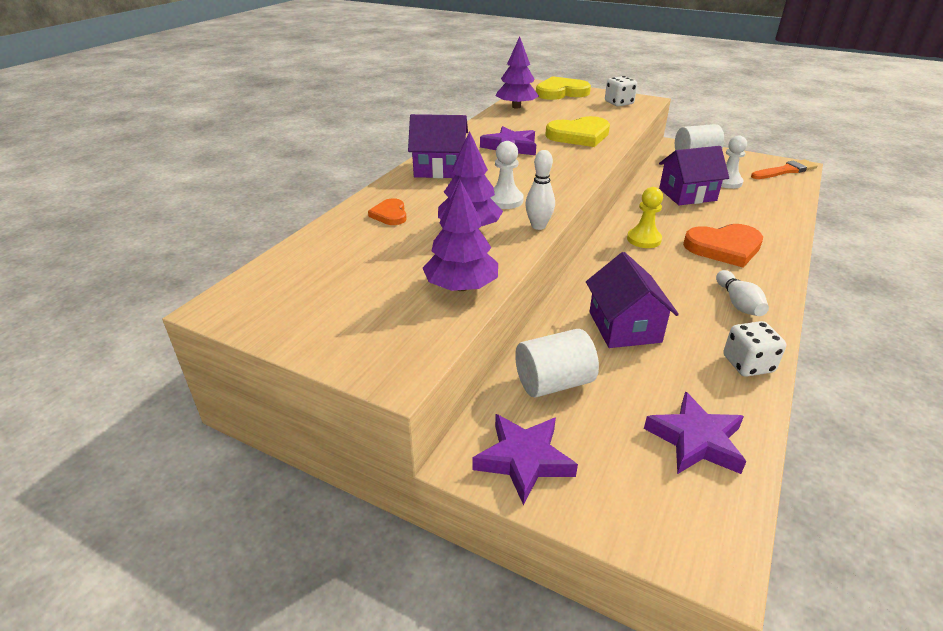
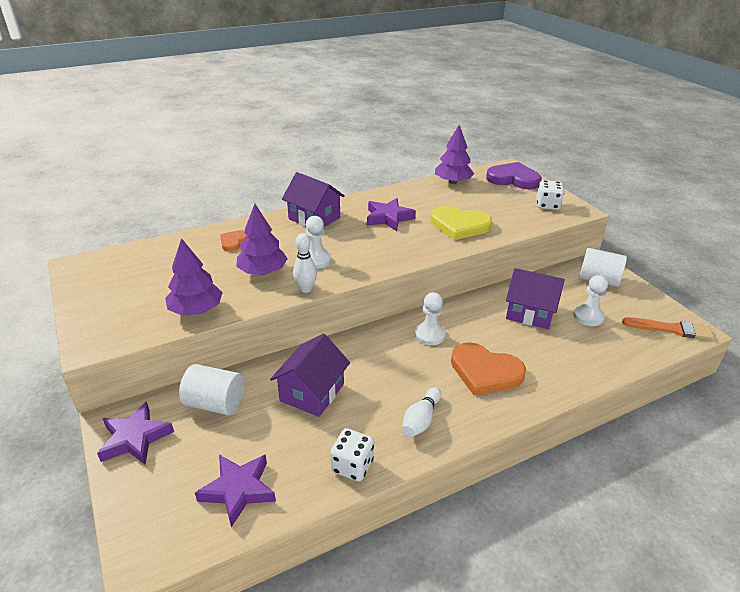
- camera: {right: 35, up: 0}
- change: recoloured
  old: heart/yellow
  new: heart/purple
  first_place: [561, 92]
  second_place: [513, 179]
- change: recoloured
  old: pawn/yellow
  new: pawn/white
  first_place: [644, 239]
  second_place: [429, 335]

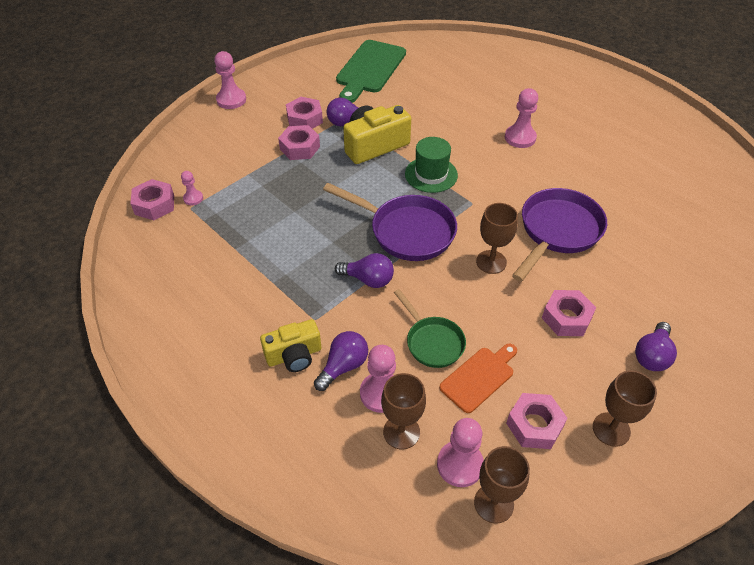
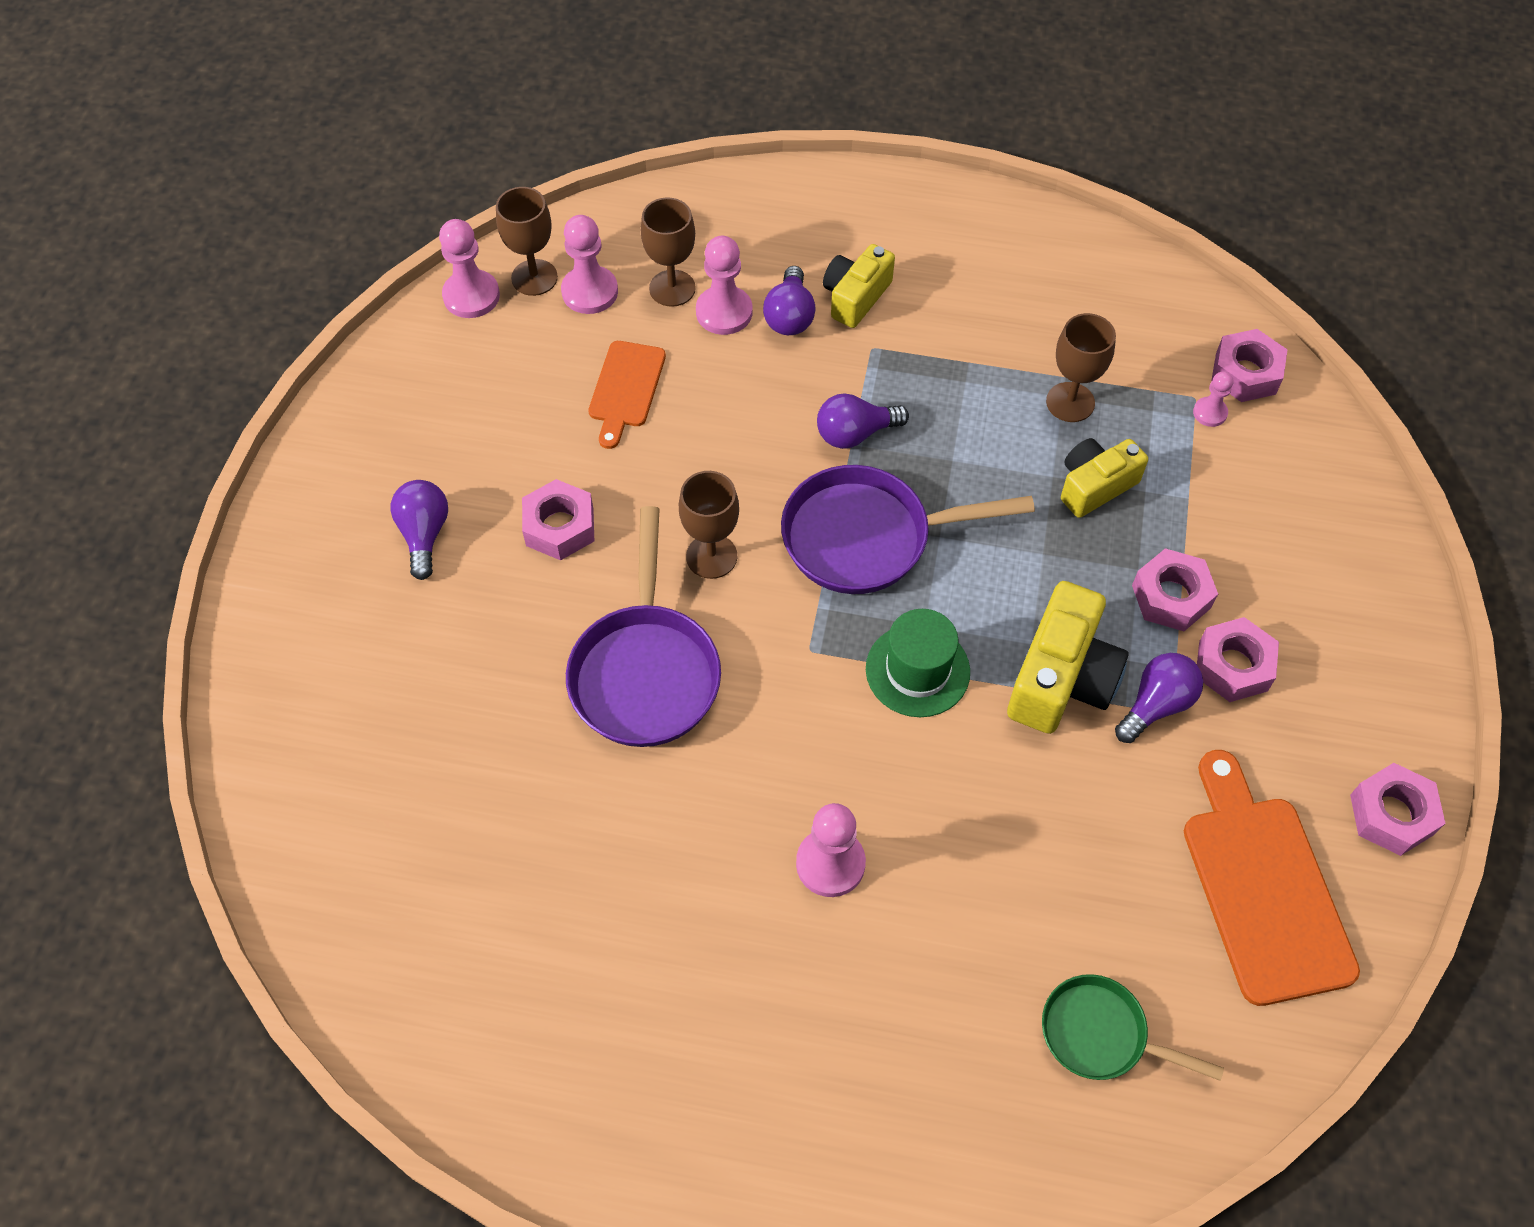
- camera: {right: 145, up: 10}
- change: added
  new: camera/yellow
  second_place: [1095, 486]
- change: moved
  old: pawn/pink
  first_place: [231, 100]
  second_place: [471, 296]
- change: moved
  old: pan/green
  first_place: [432, 342]
  second_place: [1101, 1034]
- change: moved
  old: nut/pink
  first_place: [534, 425]
  second_place: [1391, 814]
- change: moved
  old: goblet/brown
  first_place: [611, 429]
  second_place: [1070, 402]
- change: recoloured
  old: cutting board/green
  new: cutting board/orange
  first_place: [370, 69]
  second_place: [1263, 888]

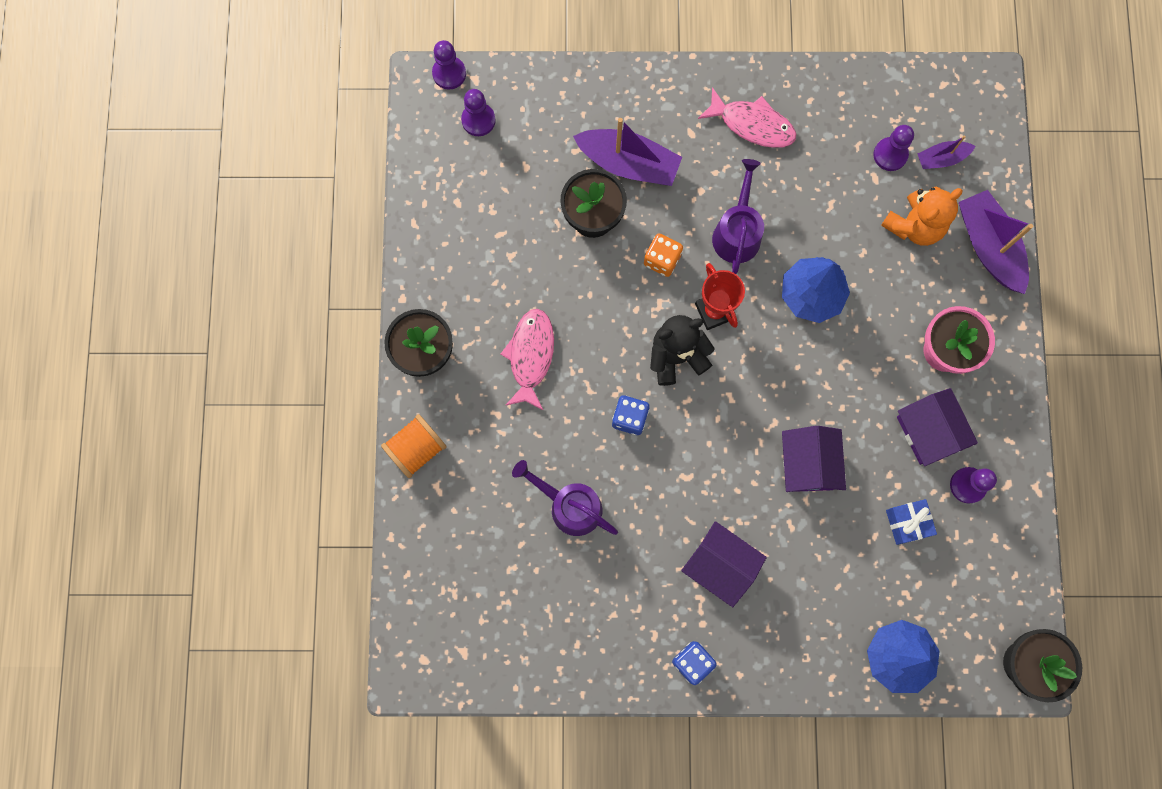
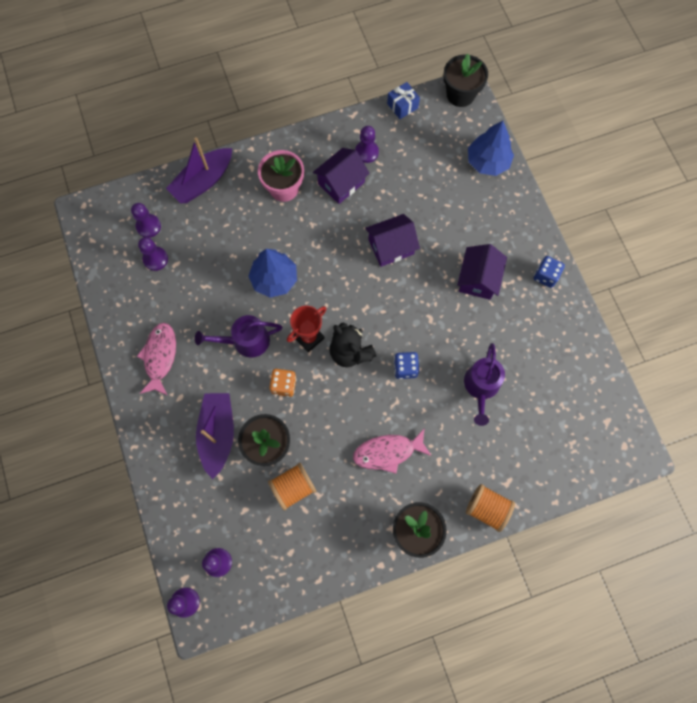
- camera: {right: -110, up: -5}
- change: removed
  old: teddy bear/orange
  first_place: [914, 226]
- change: added
  new: spool/orange
  second_place: [293, 487]
- change: moved
  old: gift/blue
  first_place: [907, 523]
  second_place: [402, 106]
- change: replaced
  old: boat/purple
  new: pawn/purple
  first_place: [941, 159]
  second_place: [148, 226]

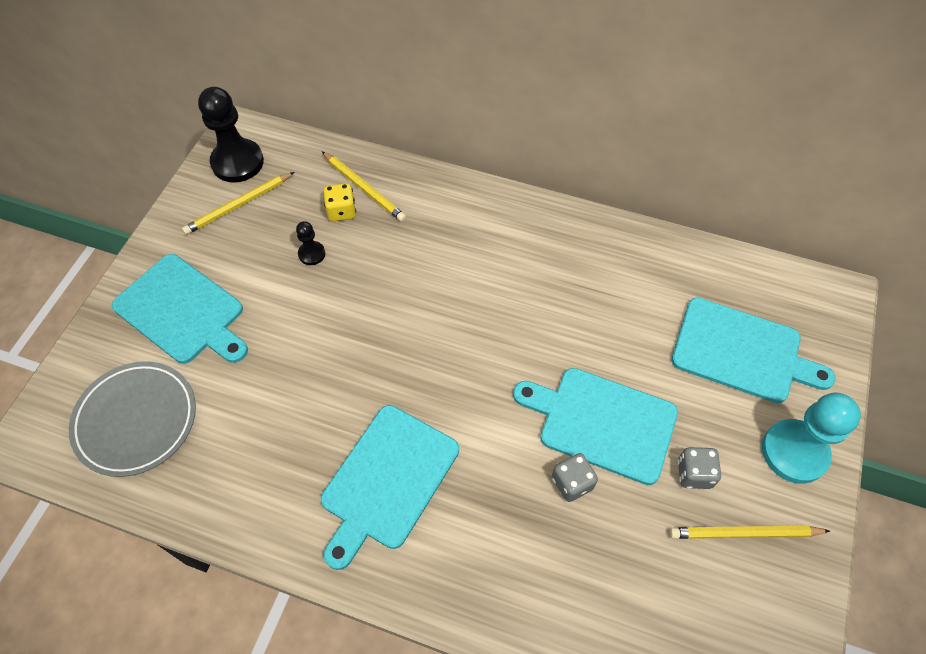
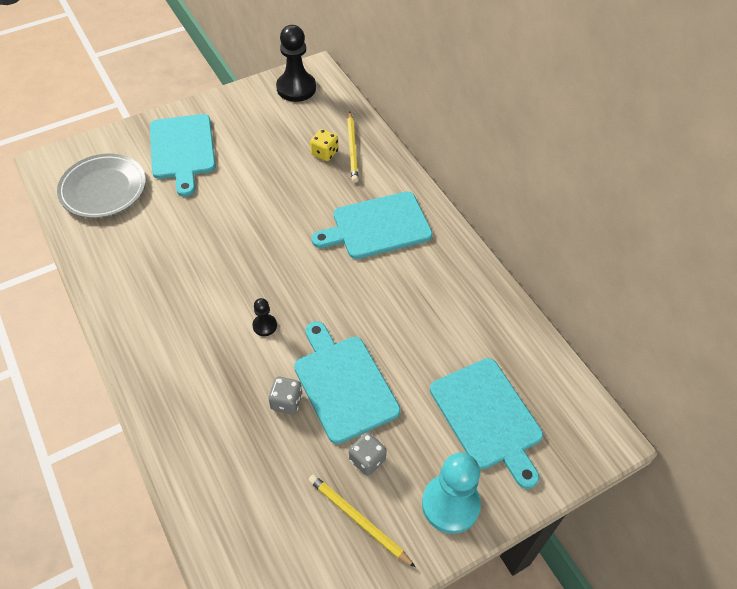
- camera: {right: 40, up: -5}
- change: removed
  old: pencil/yellow
  first_place: [239, 205]
- change: moved
  old: pawn/black
  first_place: [312, 254]
  second_place: [265, 326]
- change: moved
  old: cutting board/turquoise
  first_place: [387, 480]
  second_place: [377, 226]

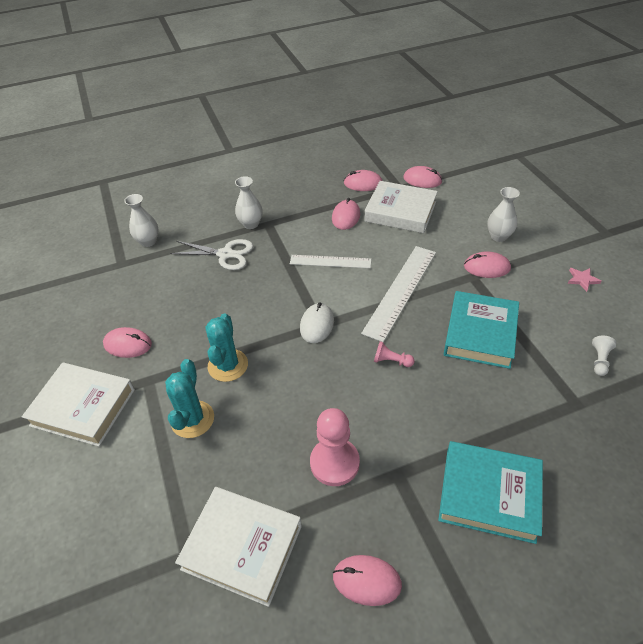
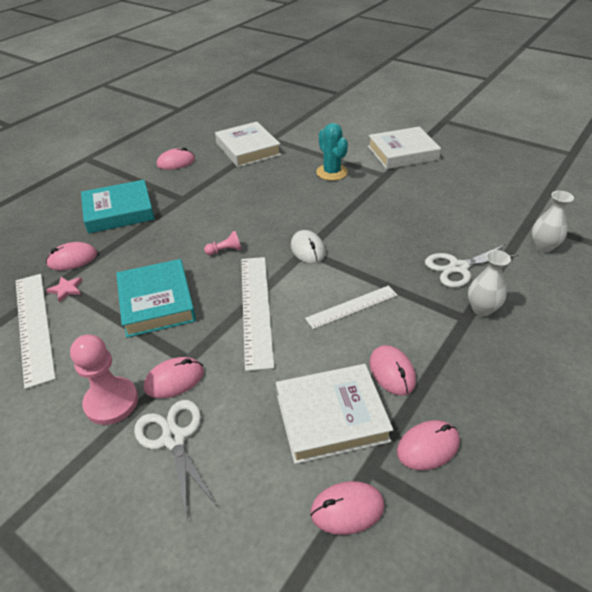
- camera: {right: 145, up: -5}
- change: removed
  old: cactus/turquoise
  first_place: [228, 365]
- change: moved
  old: mouse/pink
  first_place: [128, 344]
  second_place: [72, 259]
- change: moved
  old: pawn/pink
  first_place: [334, 463]
  second_place: [111, 402]
- change: moved
  old: star/pink
  first_place: [582, 280]
  second_place: [66, 289]
- change: replaced
  old: vase/white
  new: scissors/white
  first_place: [498, 236]
  second_place: [174, 439]
- change: replaced
  old: pawn/white
  new: ruler/white
  first_place: [599, 360]
  second_place: [34, 326]
- change: turned
  old: book/white
  first_place: [242, 547]
  second_place: [248, 149]
  degrees: 75

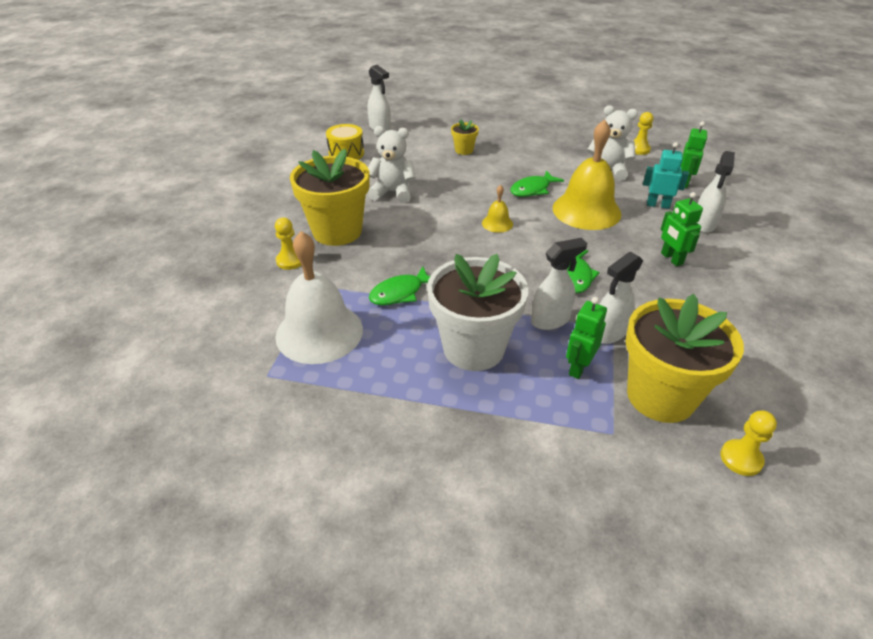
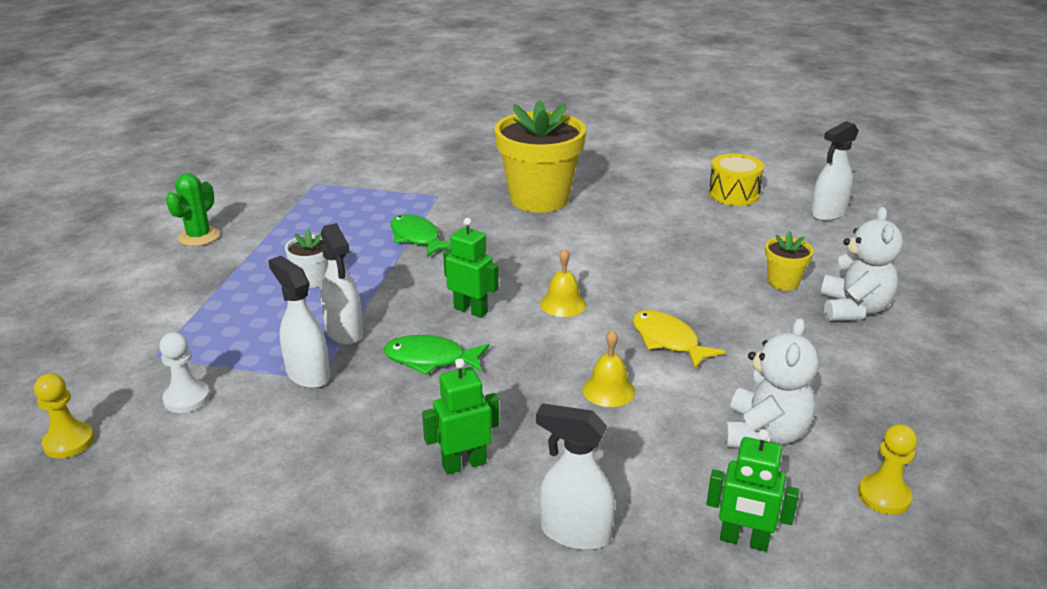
- camera: {right: 90, up: -10}
- change: removed
  old: pawn/yellow
  first_place: [290, 261]
- change: removed
  old: bell/white
  first_place: [319, 332]
- change: removed
  old: robot/turquoise
  first_place: [658, 205]
- change: added
  new: cactus/green
  second_place: [199, 236]
- change: moved
  old: teddy bear/white
  first_place: [393, 192]
  second_place: [853, 309]
- change: moved
  old: robot/green
  first_place: [578, 367]
  second_place: [471, 310]
- change: replaced
  old: flower pot/yellow
  new: pawn/white
  first_place: [660, 396]
  second_place: [187, 398]
- change: recoloured
  old: fish/green
  new: fish/yellow
  first_place: [532, 189]
  second_place: [668, 340]
- change: resized
  old: flower pot/white
  first_place: [473, 348]
  second_place: [313, 279]
  factor: 0.45
- change: resized
  old: bell/yellow
  first_place: [586, 210]
  second_place: [608, 390]
  factor: 0.45

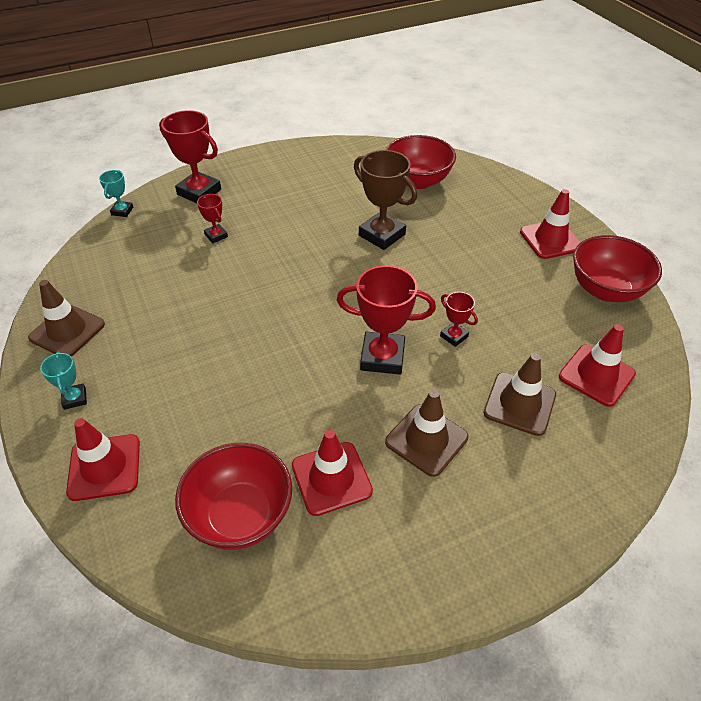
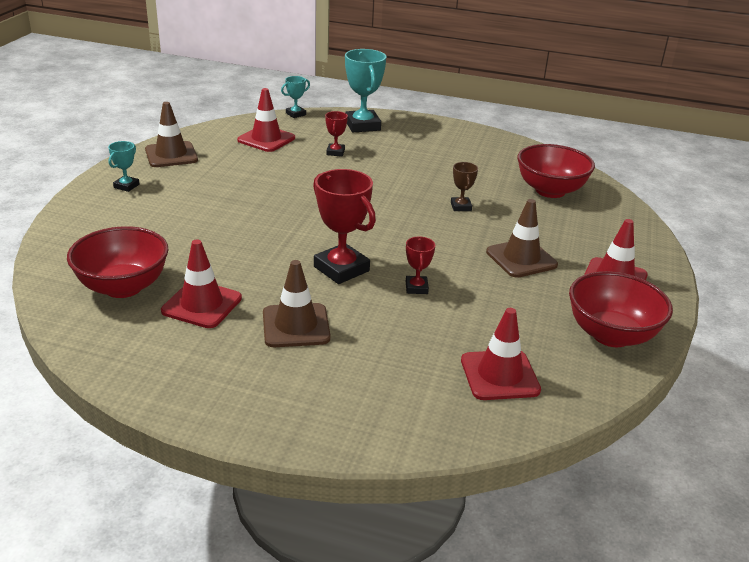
- camera: {right: 40, up: -15}
- change: moved
  old: traffic cone/red
  first_place: [104, 467]
  second_place: [266, 139]
- change: moved
  old: traffic cone/brown
  first_place: [519, 404]
  second_place: [521, 258]
- change: recoloured
  old: trophy/red
  new: trophy/turquoise
  first_place: [199, 192]
  second_place: [362, 125]
- change: resized
  old: trophy/brown
  first_place: [382, 235]
  second_place: [461, 207]
  factor: 0.51

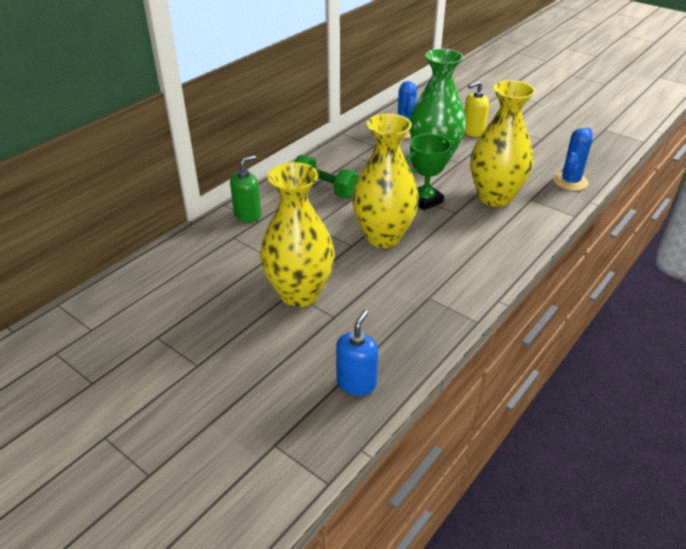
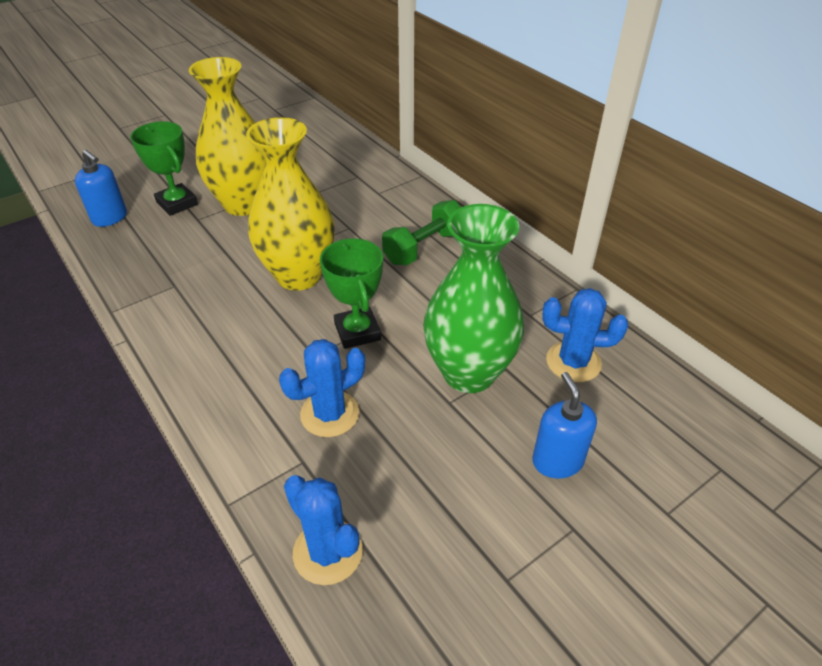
- camera: {right: 105, up: 5}
- change: removed
  old: soap dispenser/green
  first_place: [248, 215]
- change: added
  new: trophy/green
  second_place: [177, 203]
- change: replaced
  old: vase/yellow
  new: cactus/blue
  first_place: [495, 197]
  second_place: [330, 414]
- change: recoloured
  old: soap dispenser/yellow
  new: soap dispenser/blue
  first_place: [473, 132]
  second_place: [557, 461]

